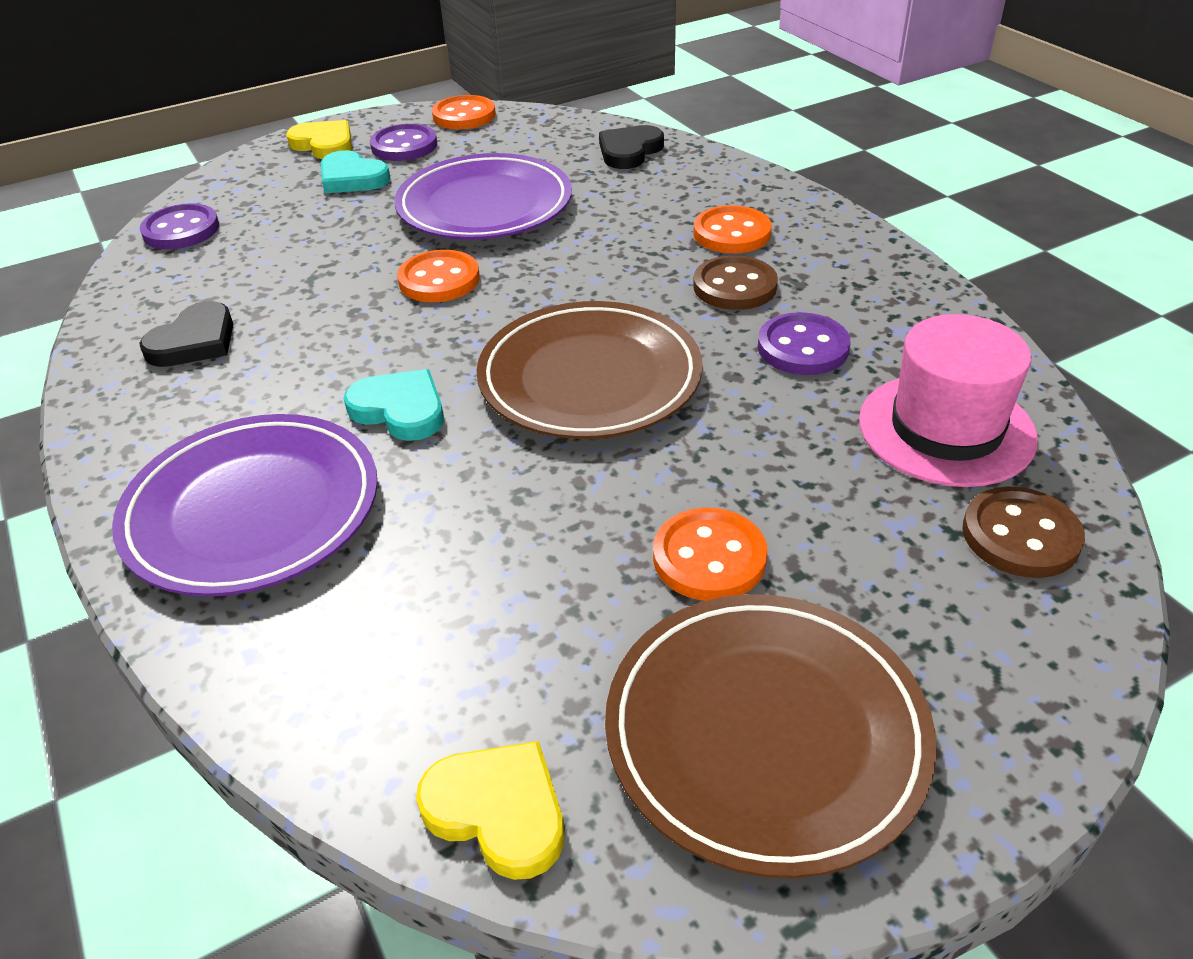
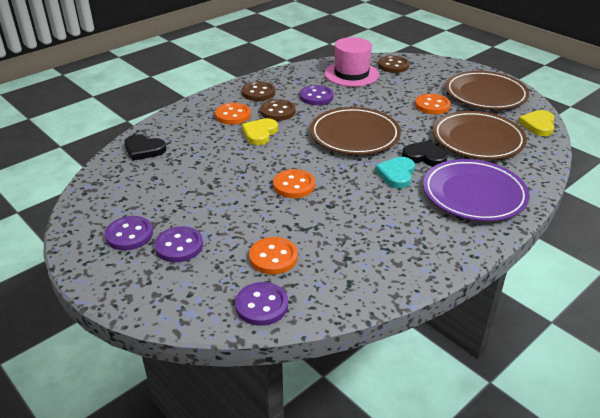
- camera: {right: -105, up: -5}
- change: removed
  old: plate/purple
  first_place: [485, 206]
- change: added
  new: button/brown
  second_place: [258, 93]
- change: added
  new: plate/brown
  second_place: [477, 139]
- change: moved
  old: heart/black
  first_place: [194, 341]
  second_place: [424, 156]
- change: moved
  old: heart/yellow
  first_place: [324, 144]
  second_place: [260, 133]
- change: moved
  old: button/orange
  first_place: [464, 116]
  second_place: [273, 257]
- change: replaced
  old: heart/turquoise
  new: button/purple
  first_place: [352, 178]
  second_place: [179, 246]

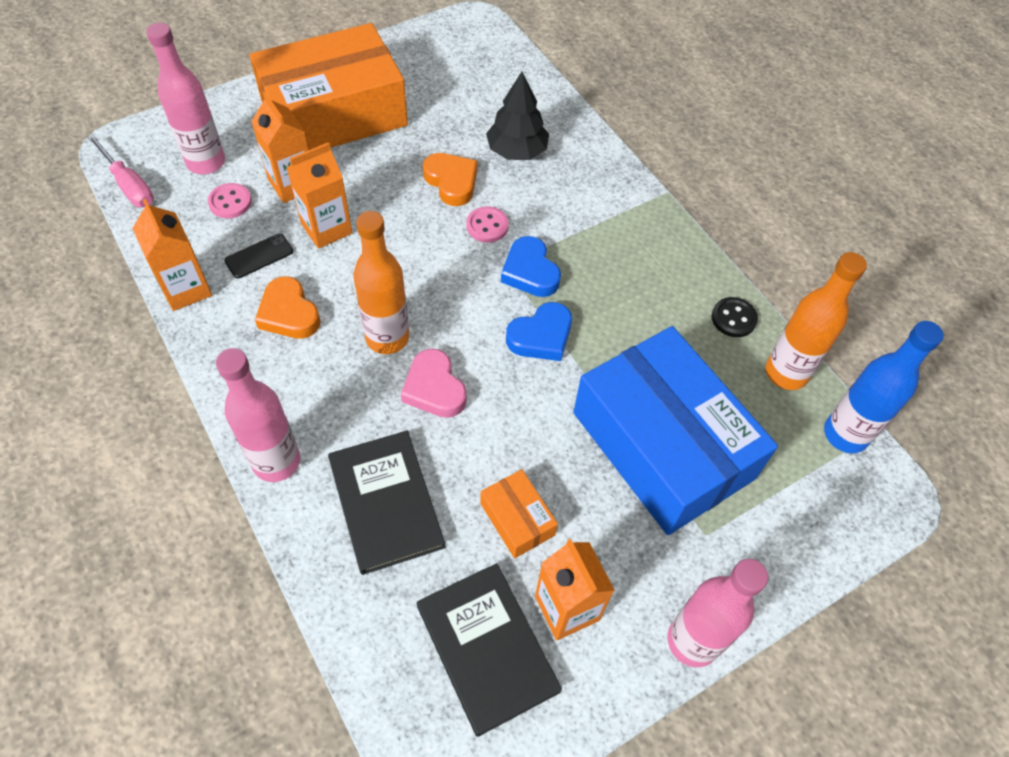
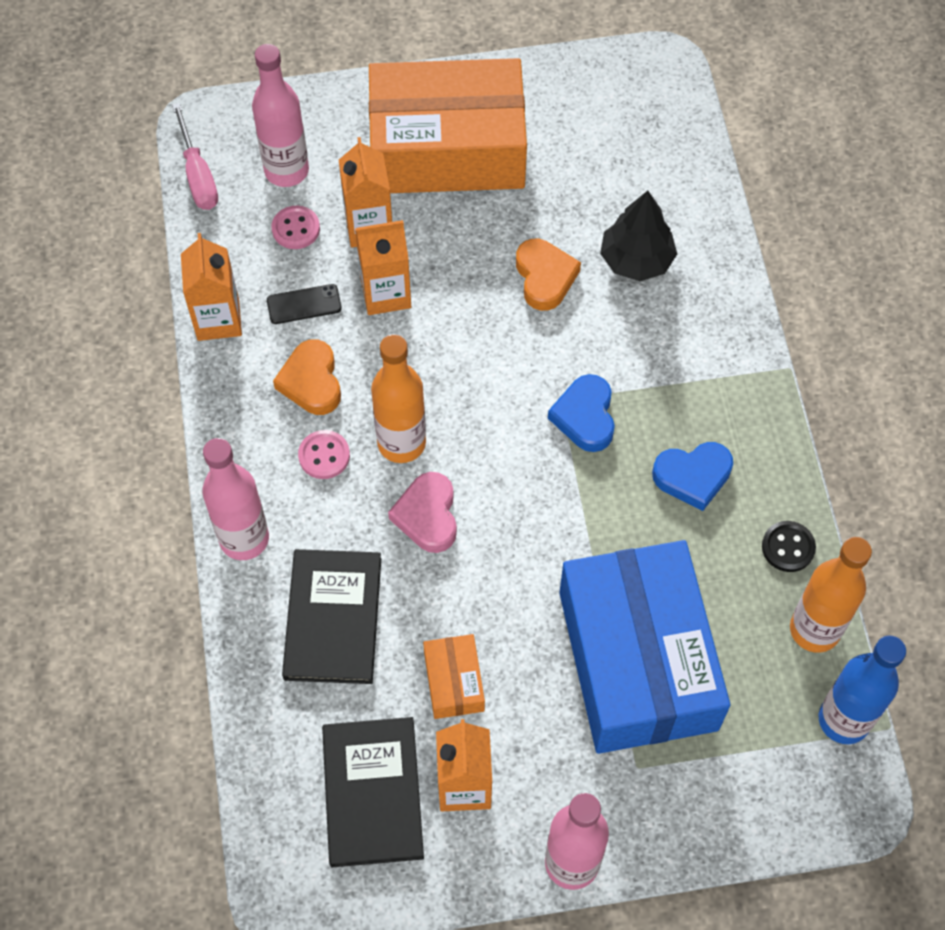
- camera: {right: 25, up: 5}
- change: moved
  old: button/pink
  first_place: [487, 226]
  second_place: [324, 456]
- change: moved
  old: heart/blue
  first_place: [541, 336]
  second_place: [693, 476]

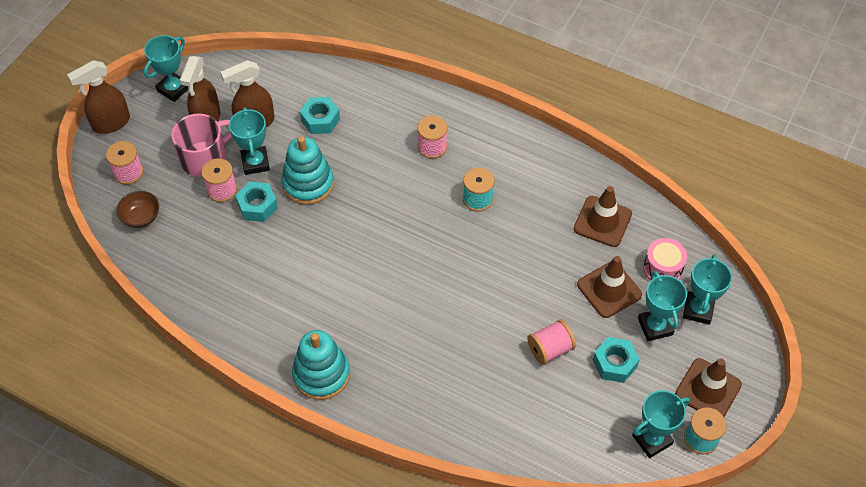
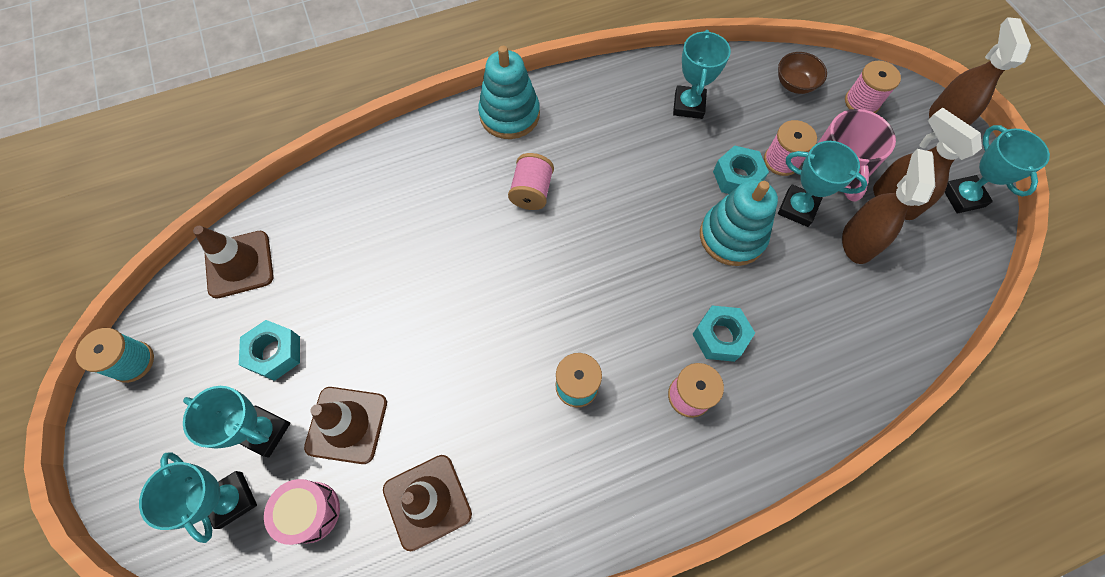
- camera: {right: 130, up: 10}
- change: moved
  old: nut/turquoise
  first_place: [320, 120]
  second_place: [720, 337]
- change: moved
  old: spool/pink
  first_place: [550, 349]
  second_place: [531, 192]
- change: moved
  old: trophy/turquoise
  first_place: [652, 440]
  second_place: [688, 105]
- change: moved
  old: traffic cone/brown
  first_place: [708, 389]
  second_place: [239, 264]

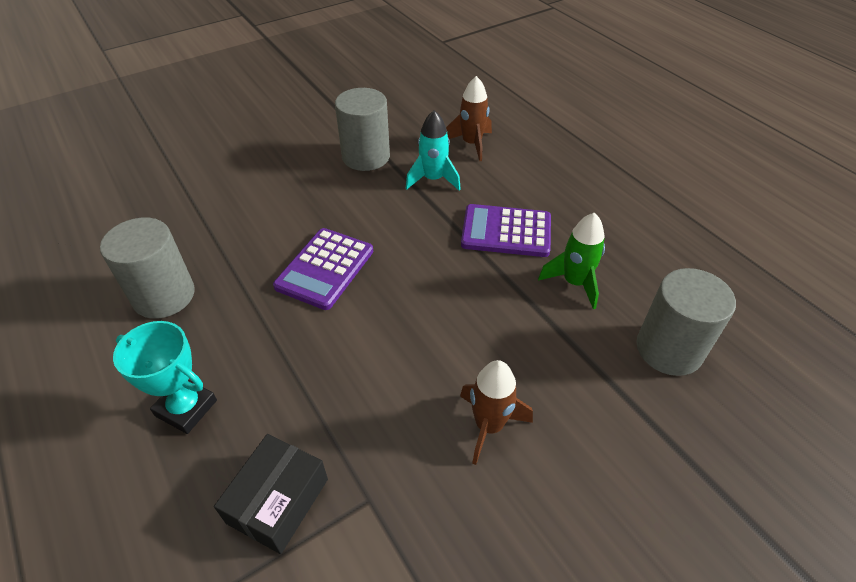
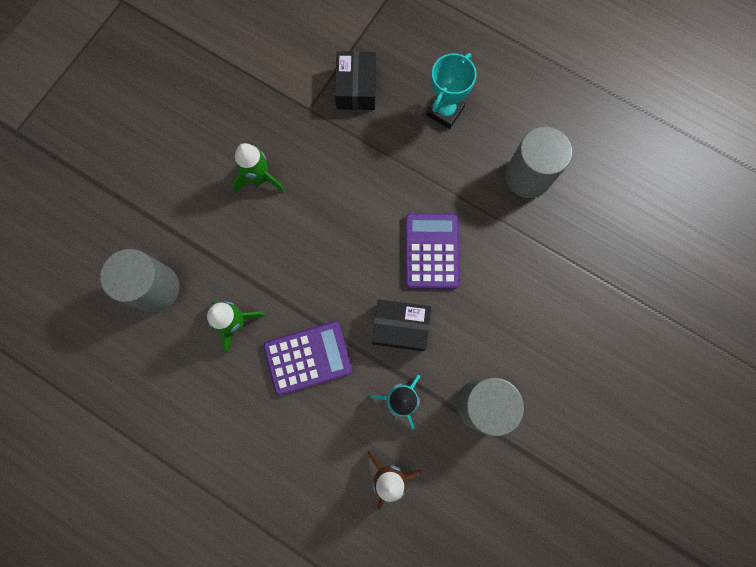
- camera: {right: 155, up: 30}
- change: added
  new: box/black
  second_place: [400, 327]
- change: recoloured
  old: rocket/brown
  new: rocket/green
  first_place: [489, 425]
  second_place: [259, 178]
- change: turned
  old: trophy/turquoise
  first_place: [186, 408]
  second_place: [445, 111]
  degrees: -60

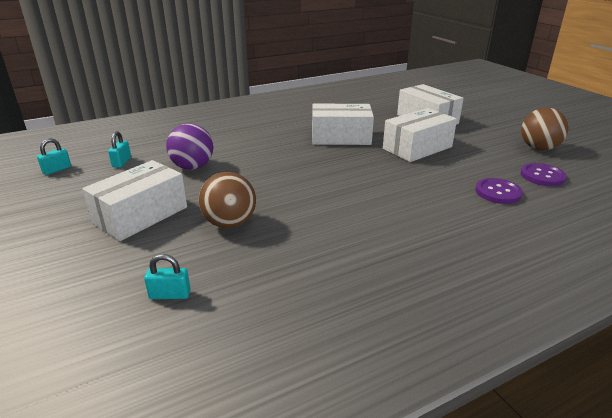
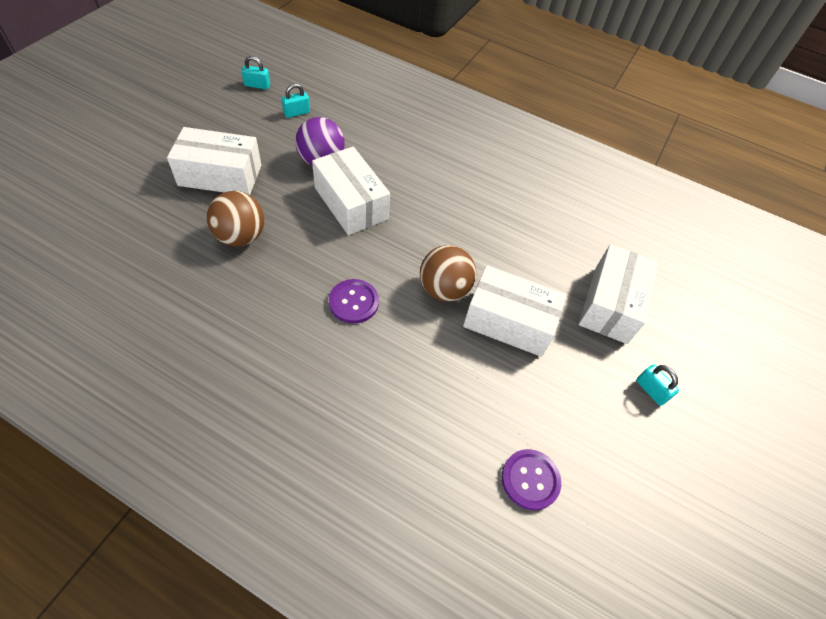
- camera: {right: 50, up: 25}
- change: moved
  old: padlock/turquoise
  first_place: [170, 295]
  second_place: [651, 390]
- change: moved
  old: box/white
  first_place: [341, 137]
  second_place: [351, 203]
- change: moved
  old: button/purple
  first_place: [498, 192]
  second_place: [353, 302]
- change: moved
  old: ball/brown
  first_place: [538, 148]
  second_place: [444, 289]

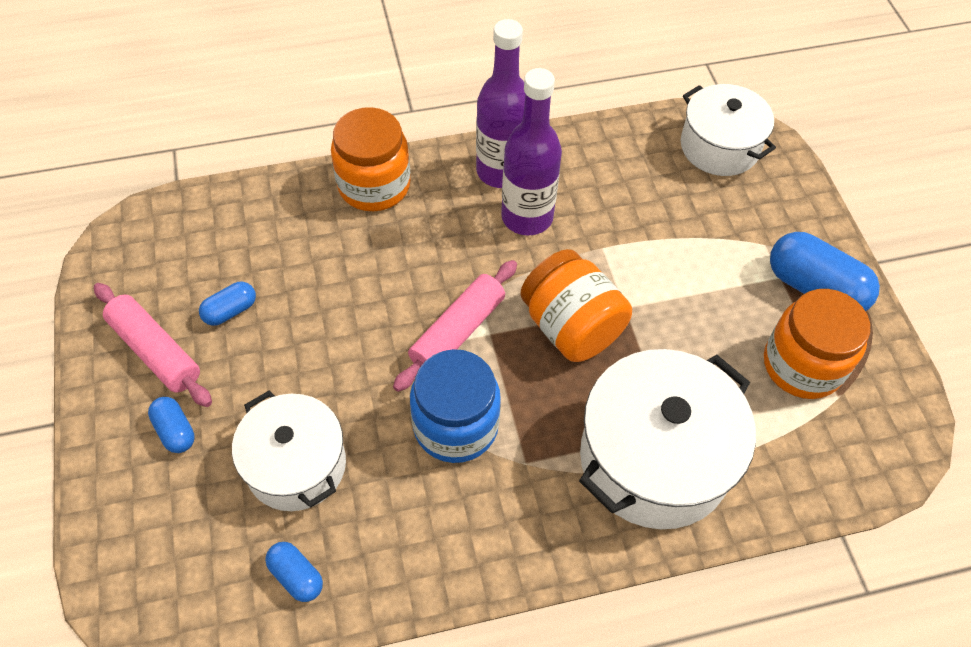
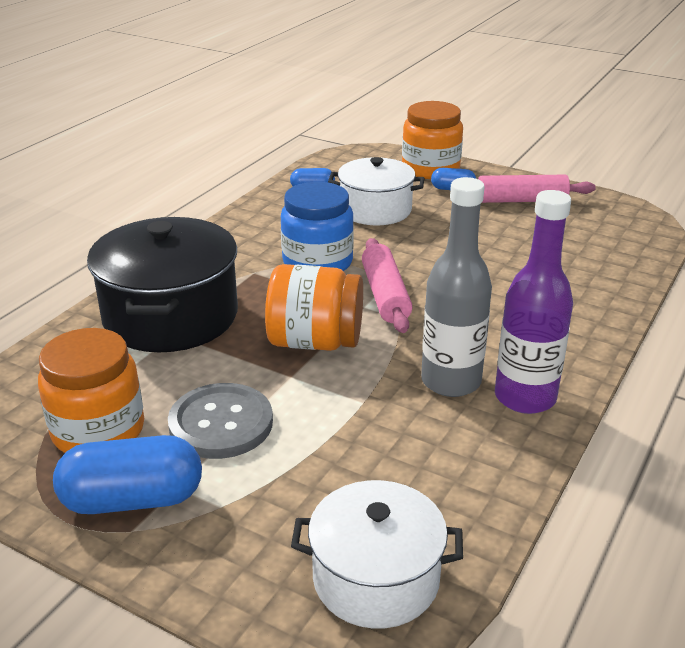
- camera: {right: 135, up: -25}
- change: removed
  old: capsule/blue
  first_place: [230, 311]
- change: added
  new: button/grey
  second_place: [221, 423]
- change: moved
  old: jar/orange
  first_place: [374, 185]
  second_place: [430, 169]
- change: recoloured
  old: bottle/purple
  new: bottle/grey
  first_place: [527, 217]
  second_place: [451, 381]
- change: recoloured
  old: pot/white
  new: pot/black
  first_place: [654, 459]
  second_place: [171, 316]

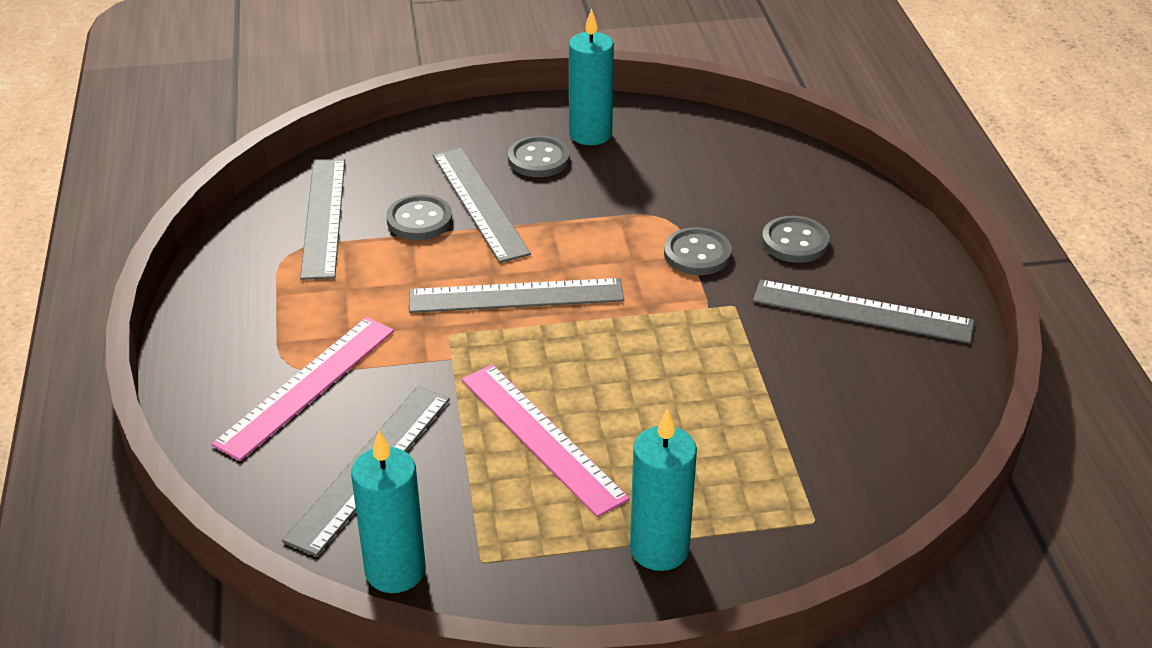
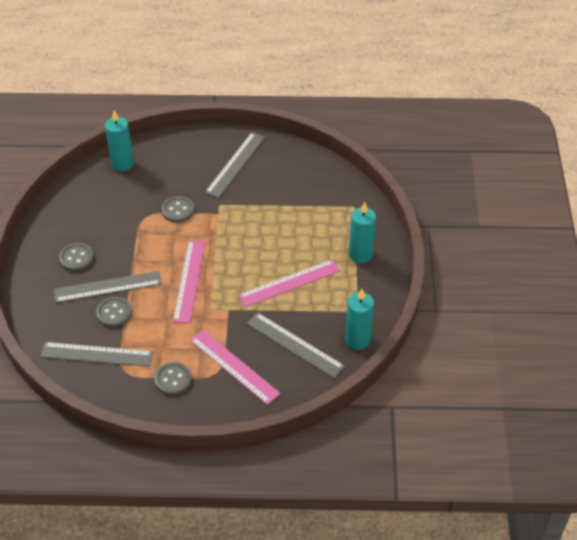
- camera: {right: -80, up: 10}
- change: moved
  old: candle/turquoise
  first_place: [590, 134]
  second_place: [122, 164]
- change: moved
  old: button/grey
  first_place: [795, 242]
  second_place: [173, 379]
- change: recoloured
  old: ruler/grey
  new: ruler/pink
  first_place: [516, 296]
  second_place: [189, 280]

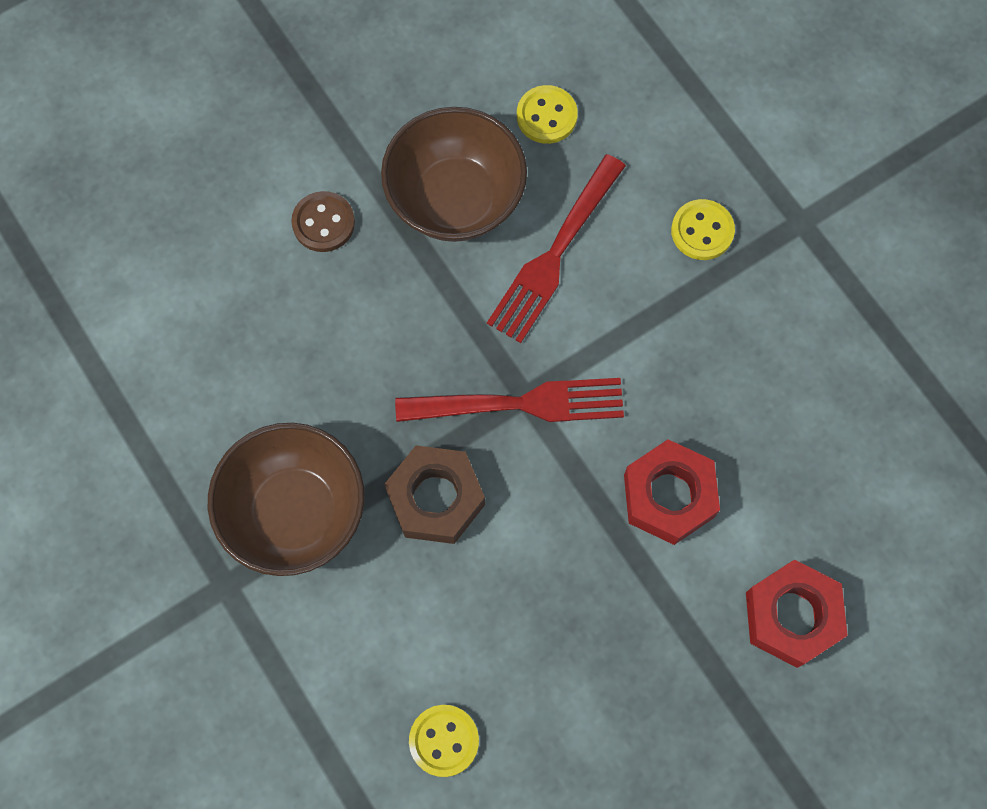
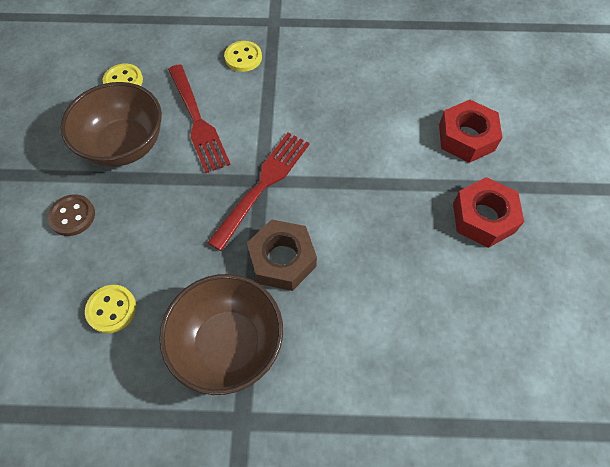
- camera: {right: -55, up: -10}
- change: moved
  old: button/yellow
  first_place: [444, 741]
  second_place: [111, 309]
- change: moved
  old: nut/red
  first_place: [668, 496]
  second_place: [483, 217]

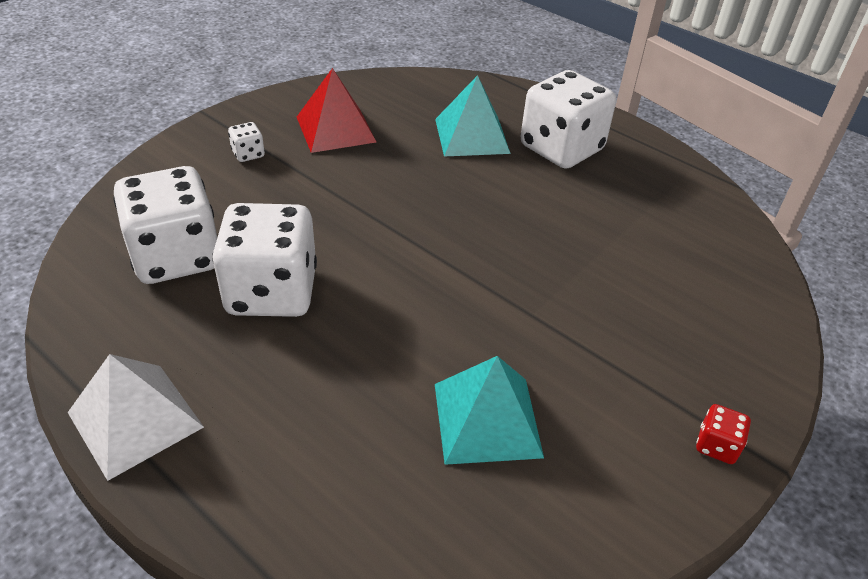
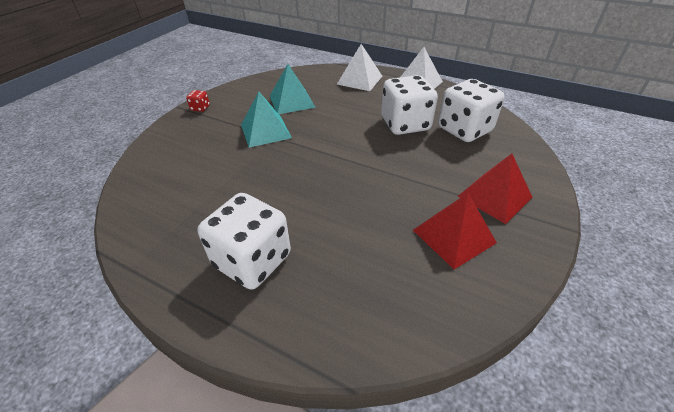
- camera: {right: 170, up: 0}
- change: added
  new: pyramid/white
  second_place: [359, 80]
- change: moved
  old: pyramid/turquoise
  first_place: [472, 136]
  second_place: [265, 131]
- change: replaced
  old: dice/white
  new: pyramid/red
  first_place: [248, 154]
  second_place: [494, 196]

